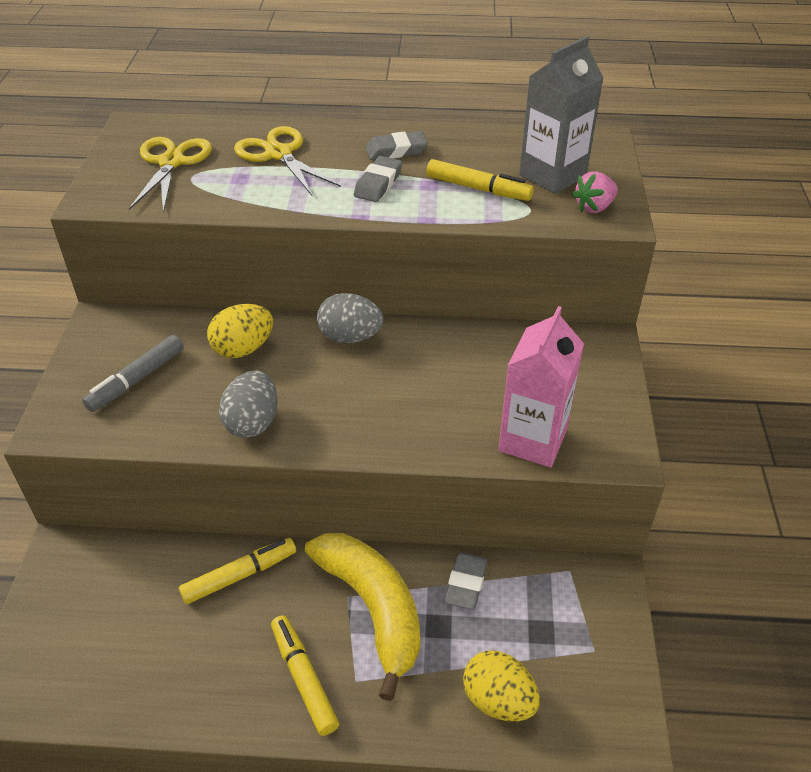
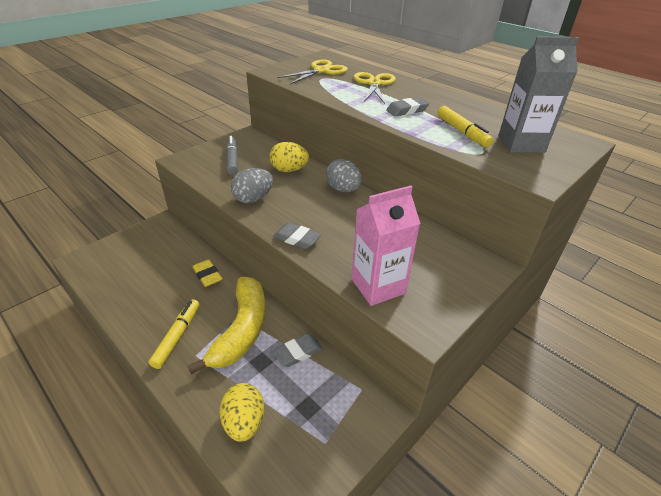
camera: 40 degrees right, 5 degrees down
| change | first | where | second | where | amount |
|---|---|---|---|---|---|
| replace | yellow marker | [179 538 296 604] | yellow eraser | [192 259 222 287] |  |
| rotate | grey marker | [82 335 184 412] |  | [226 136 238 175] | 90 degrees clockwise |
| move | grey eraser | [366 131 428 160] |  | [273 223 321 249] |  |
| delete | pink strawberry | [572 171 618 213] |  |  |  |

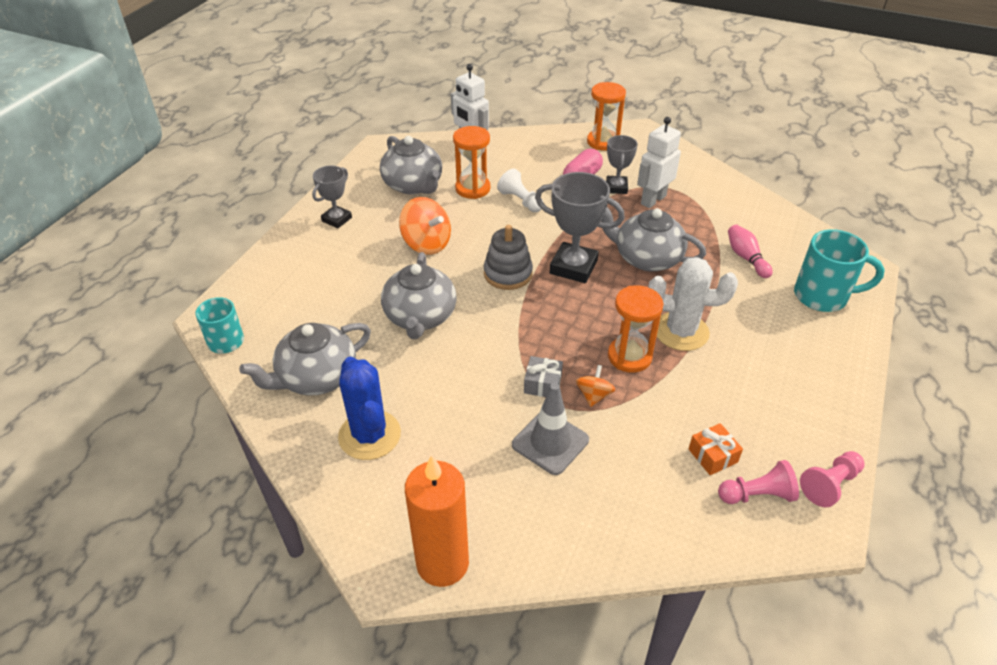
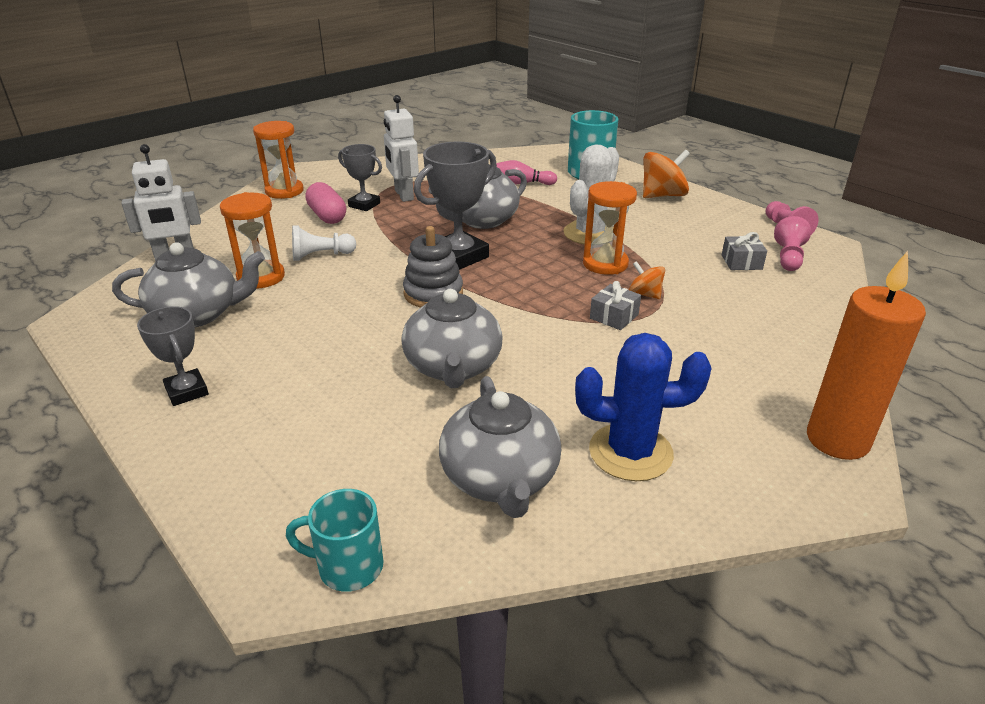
camera: 65 degrees left, 10 degrees down
| change | first | where | second | where | amount |
|---|---|---|---|---|---|
| rotate | grey teapot | [381 252 457 339] |  | [402 285 502 388] | 60 degrees clockwise |
| move | orange spinning top | [399 197 451 255] |  | [643 150 690 198] |  |
| recolor | orange gift | [689 423 743 475] | grey gift | [722 232 767 270] |  |
| delete | grey traffic cone | [512 383 589 475] |  |  |  |

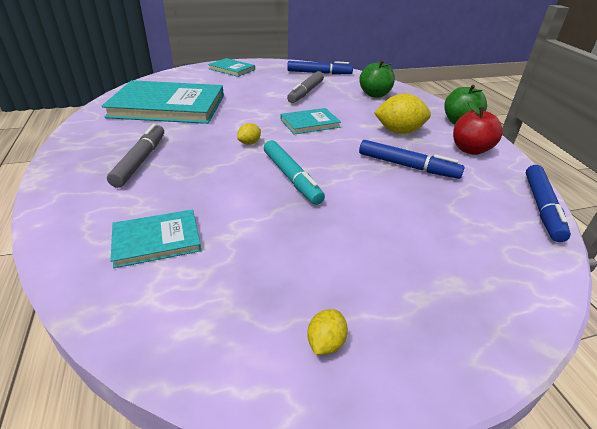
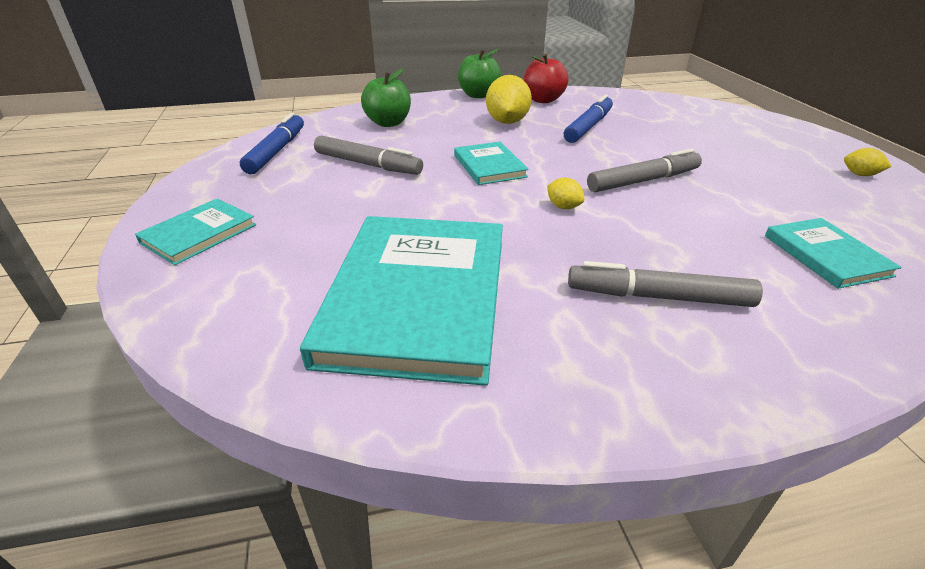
camera: 85 degrees left, 0 degrees up
| change | first | where | second | where | amount |
|---|---|---|---|---|---|
| recolor | turquoise marker | [264 140 325 205] | grey marker | [587 149 702 192] |  |
| delete | blue marker | [526 165 571 242] |  |  |  |

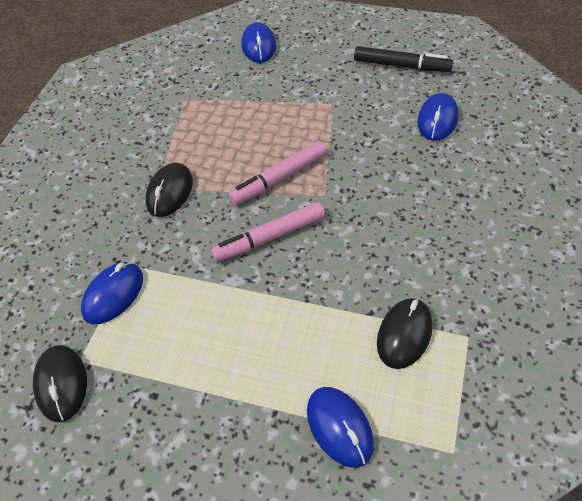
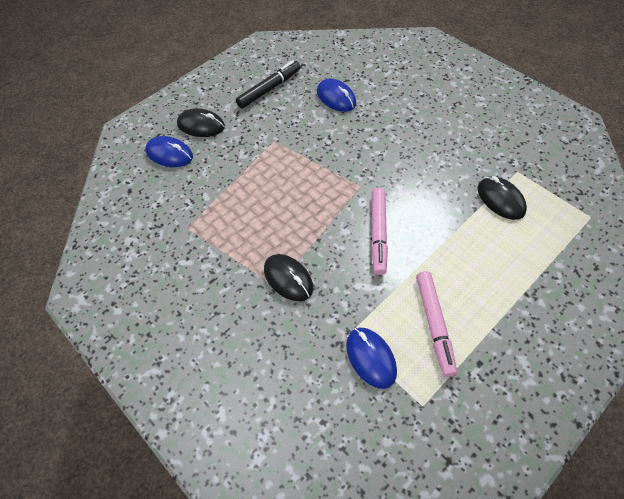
camera: 60 degrees left, 5 degrees up
| change | first | where | second | where | amount |
|---|---|---|---|---|---|
| move | black mouse | [33 345 87 422] |  | [177 108 225 137] |  |
| move | pink marker | [228 141 326 205] |  | [416 271 457 377] |  |
| delete | blue mouse | [307 387 374 468] |  |  |  |

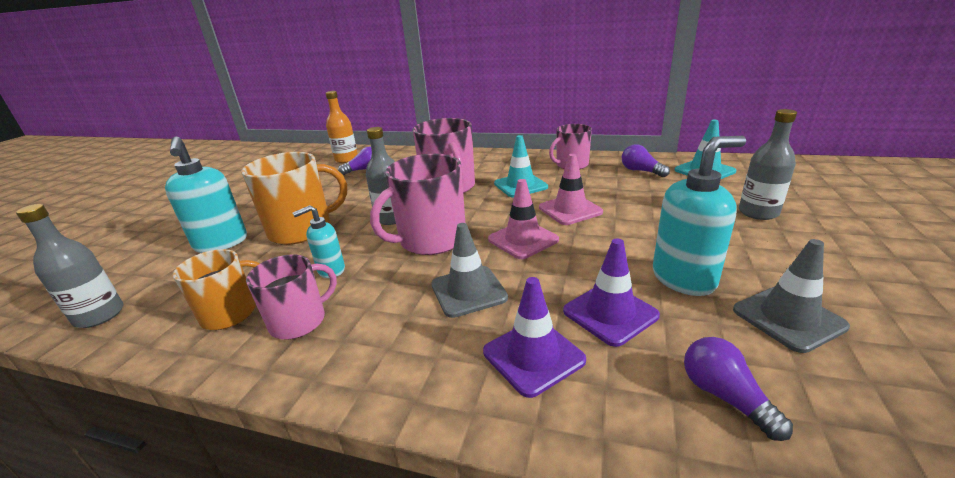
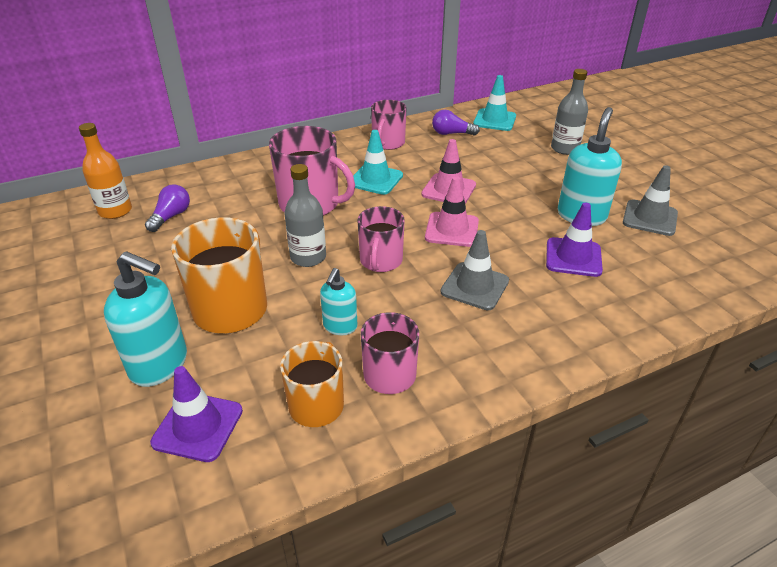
camera: 45 degrees left, 10 degrees up
| change | first | where | second | where | amount |
|---|---|---|---|---|---|
| move | purple traffic cone | [483 277 586 398] |  | [150 366 243 462] |  |
| resize | pink mug | [370 154 465 255] |  | [357 206 405 272] | x0.64 |
| delete | grey bottle | [16 204 124 328] |  |  |  |
| delete | purple light bulb | [684 337 793 441] |  |  |  |

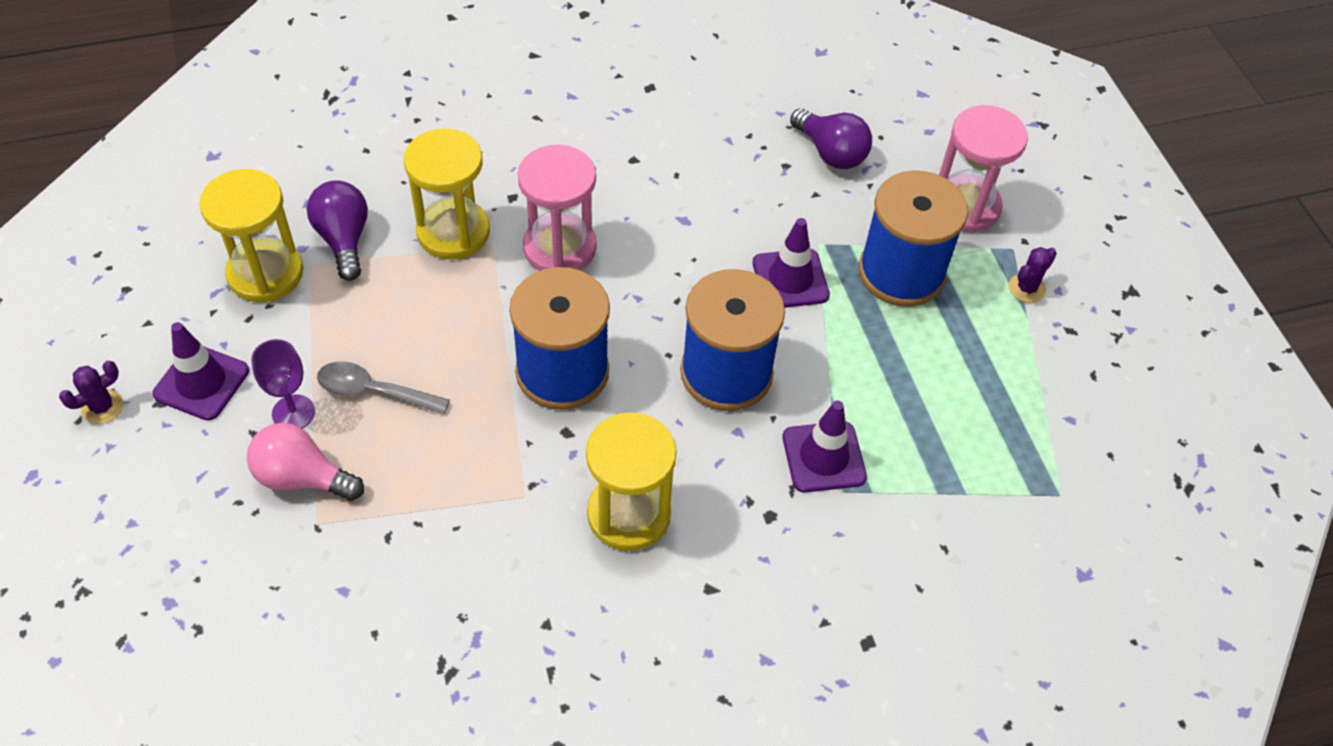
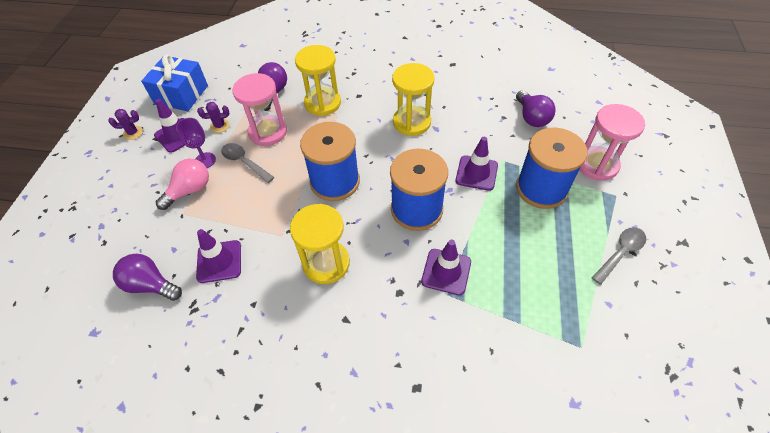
camera: 30 degrees right, 0 degrees up
| change | first | where | second | where | amount |
|---|---|---|---|---|---|
| insert |  |  | purple light bulb | [113 254 182 301] |  |
| insert |  |  | blue gift | [141 54 208 111] |  |
| rotate | pink light bulb | [247 423 364 501] |  | [156 159 209 210] | 90 degrees clockwise |
| insert |  |  | purple traffic cone | [196 229 241 283] |  |
| move | purple cactus | [1009 247 1057 303] |  | [197 102 229 133] |  |
| move | pink hourglass | [518 145 597 271] |  | [232 73 287 146] |  |
| move | yellow hourglass | [199 169 303 302] |  | [392 63 435 136] |  |
| insert |  |  | grey spoon | [592 227 646 285] |  |

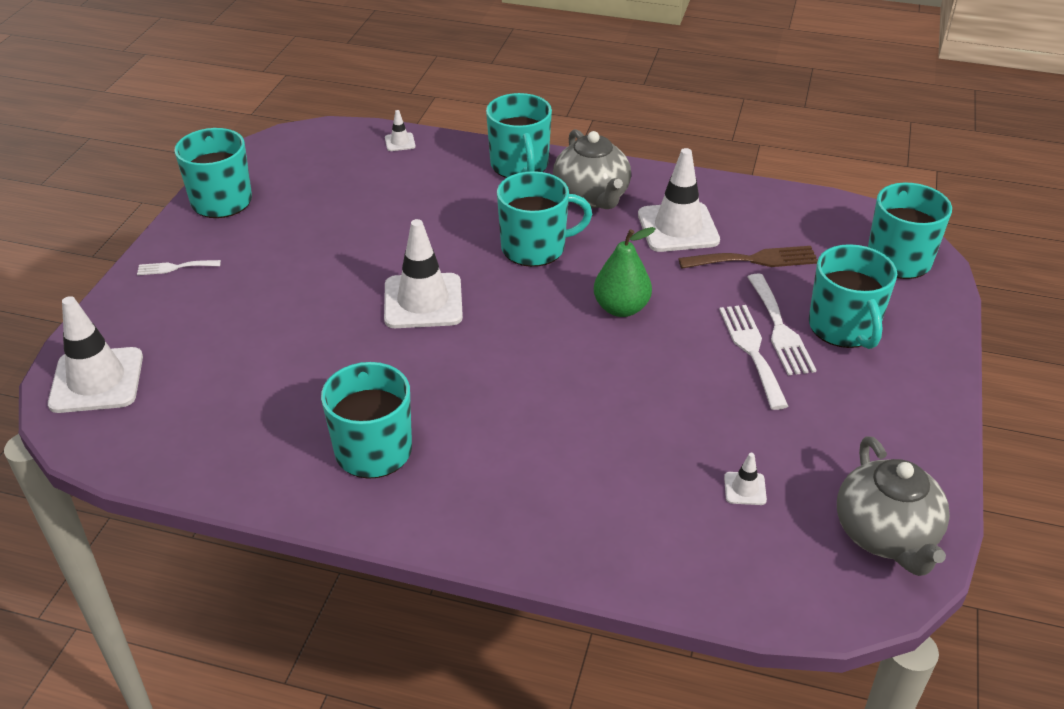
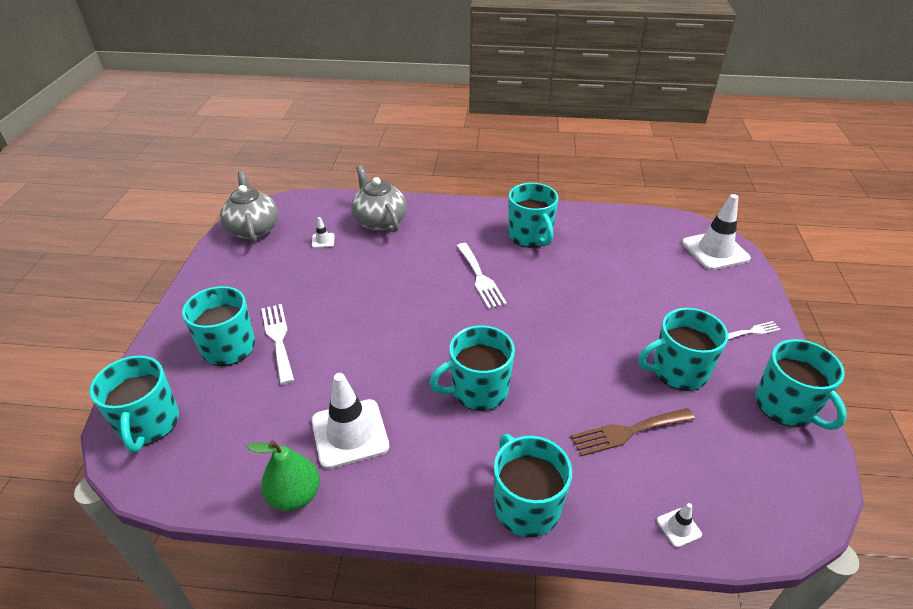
camera: 170 degrees right, 0 degrees up
| change | first | where | second | where | amount |
|---|---|---|---|---|---|
| move | green pear | [594 227 656 317] |  | [247 440 320 511] |  |
| move | grey teapot | [553 129 631 209] |  | [351 165 407 233] |  |
| move | white fork | [719 305 789 410] |  | [457 243 507 309] |  |
| move | brown fork | [678 246 818 269] |  | [571 408 695 456] |  |
| insert |  |  | turquoise mug | [638 308 728 391] |  |
| delete | white traffic cone | [384 219 463 328] |  |  |  |

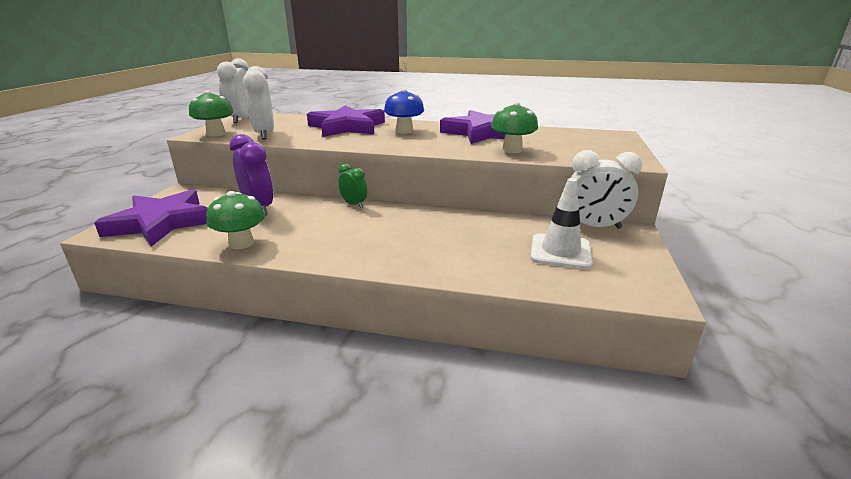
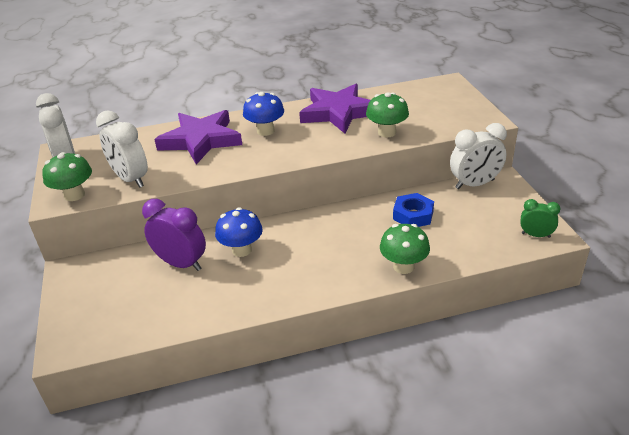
camera: 25 degrees left, 10 degrees up
| change | first | where | second | where | amount |
|---|---|---|---|---|---|
| insert |  |  | blue mushroom | [215 207 263 257] |  |
| move | green mushroom | [206 191 265 249] |  | [380 224 430 274] |  |
| insert |  |  | blue nut | [393 193 434 227] |  |
| move | green clock | [338 163 367 208] |  | [520 199 561 238] |  |
| delete | purple star | [94 189 208 247] |  |  |  |
| delete | white traffic cone | [531 178 593 269] |  |  |  |

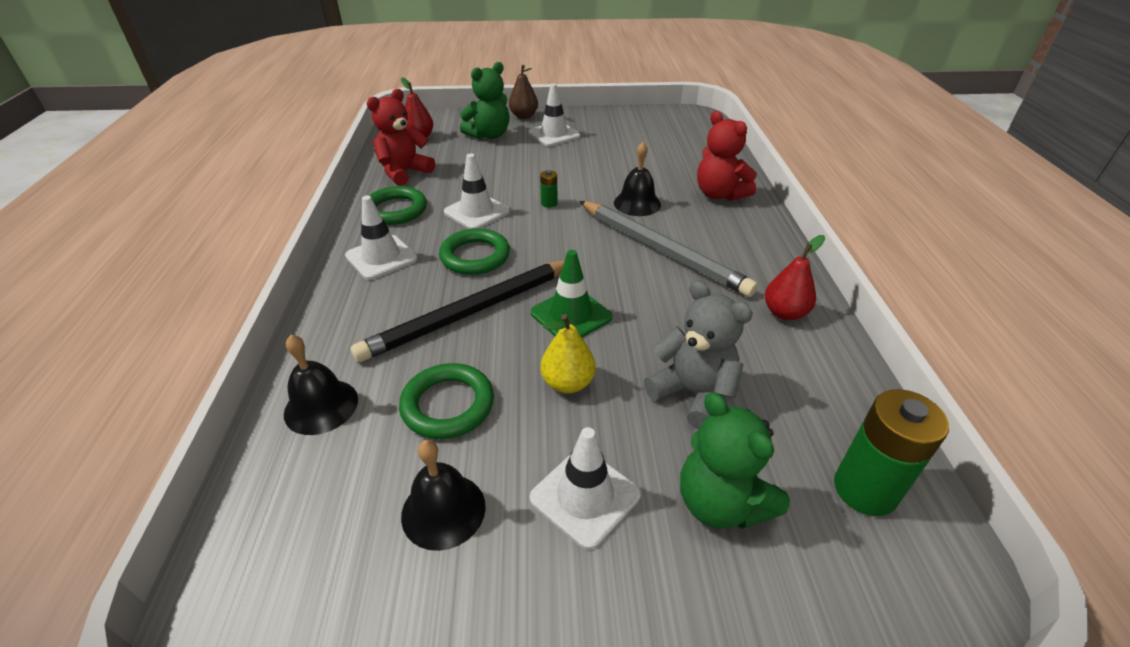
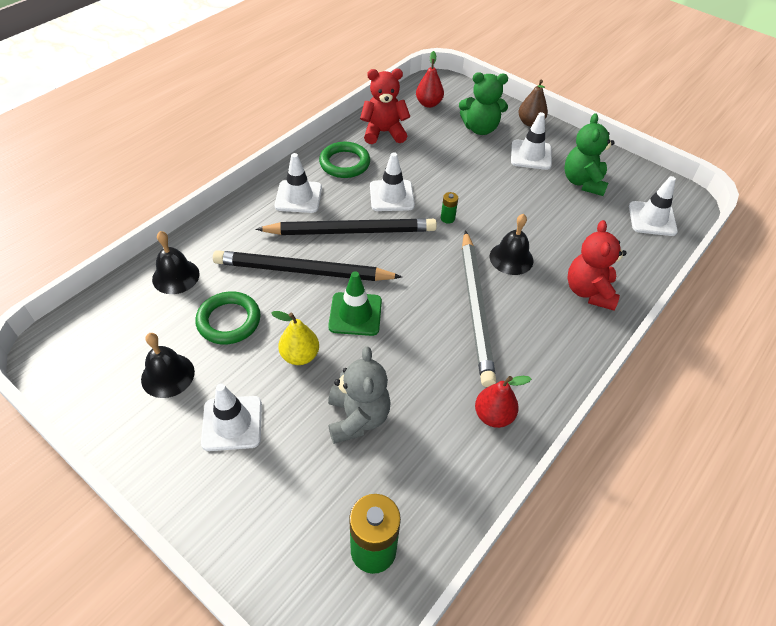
camera: 40 degrees right, 10 degrees up
| change | first | where | second | where | amount |
|---|---|---|---|---|---|
| replace | green ring | [439 228 510 275] | black pencil | [255 218 437 235] |  |
| move | green teddy bear | [680 392 790 529] |  | [564 113 615 196] |  |
| insert |  |  | white traffic cone | [629 176 678 236] |  |

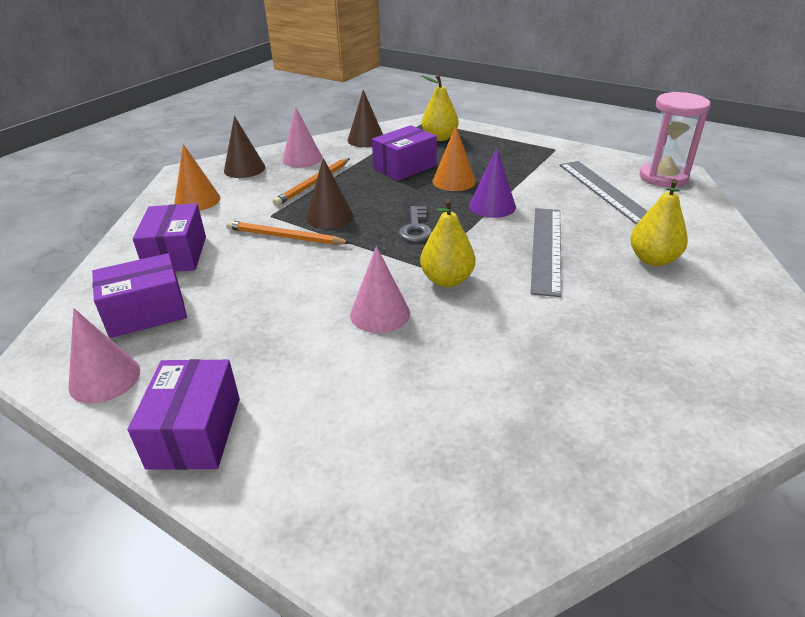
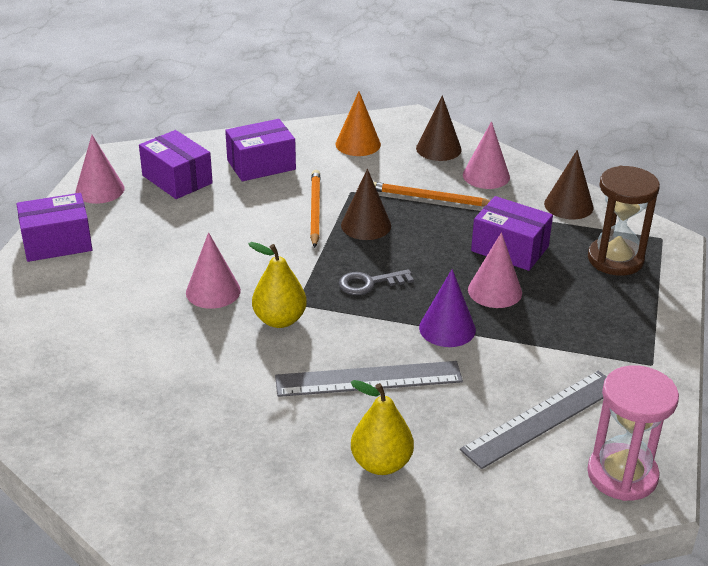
camera: 70 degrees right, 0 degrees up
| change | first | where | second | where | amount |
|---|---|---|---|---|---|
| recolor | orange cone | [433 126 476 191] | pink cone | [468 232 522 308] |  |
| replace | yellow pear | [422 75 458 141] | brown hourglass | [588 166 660 276] |  |

